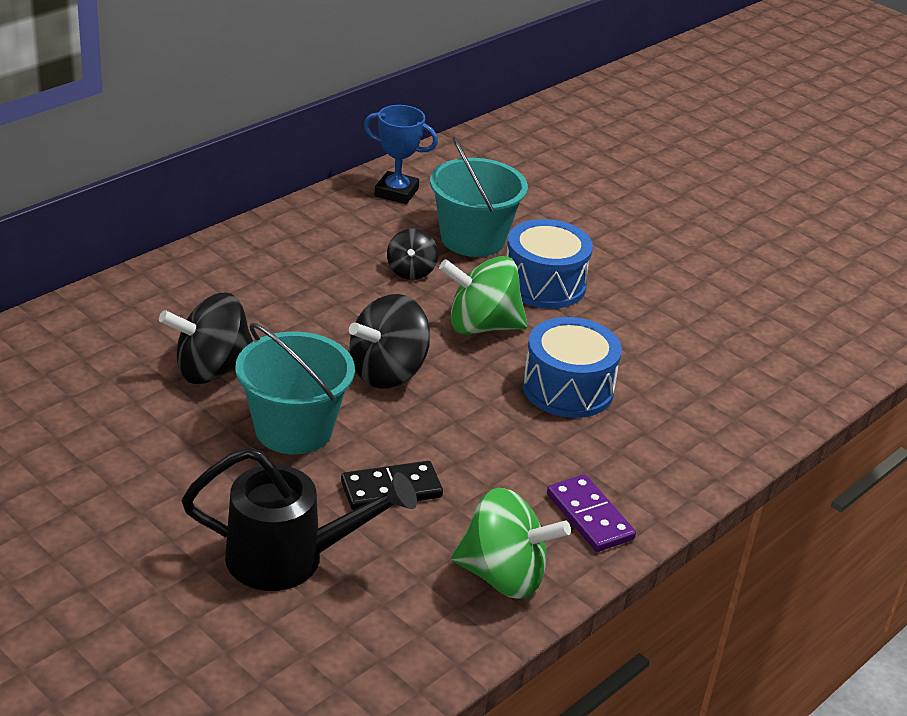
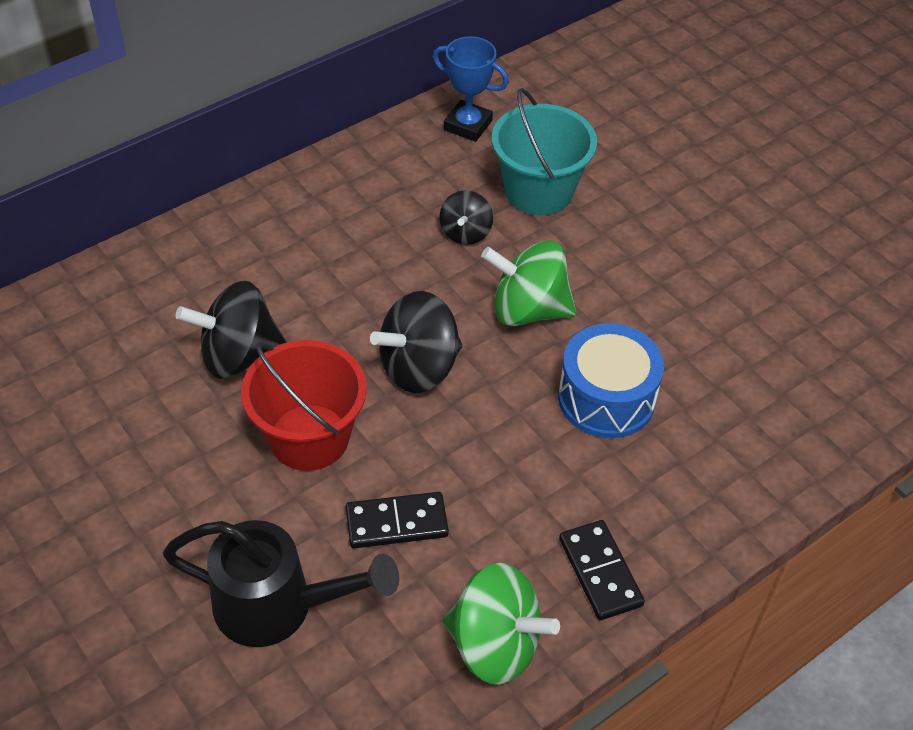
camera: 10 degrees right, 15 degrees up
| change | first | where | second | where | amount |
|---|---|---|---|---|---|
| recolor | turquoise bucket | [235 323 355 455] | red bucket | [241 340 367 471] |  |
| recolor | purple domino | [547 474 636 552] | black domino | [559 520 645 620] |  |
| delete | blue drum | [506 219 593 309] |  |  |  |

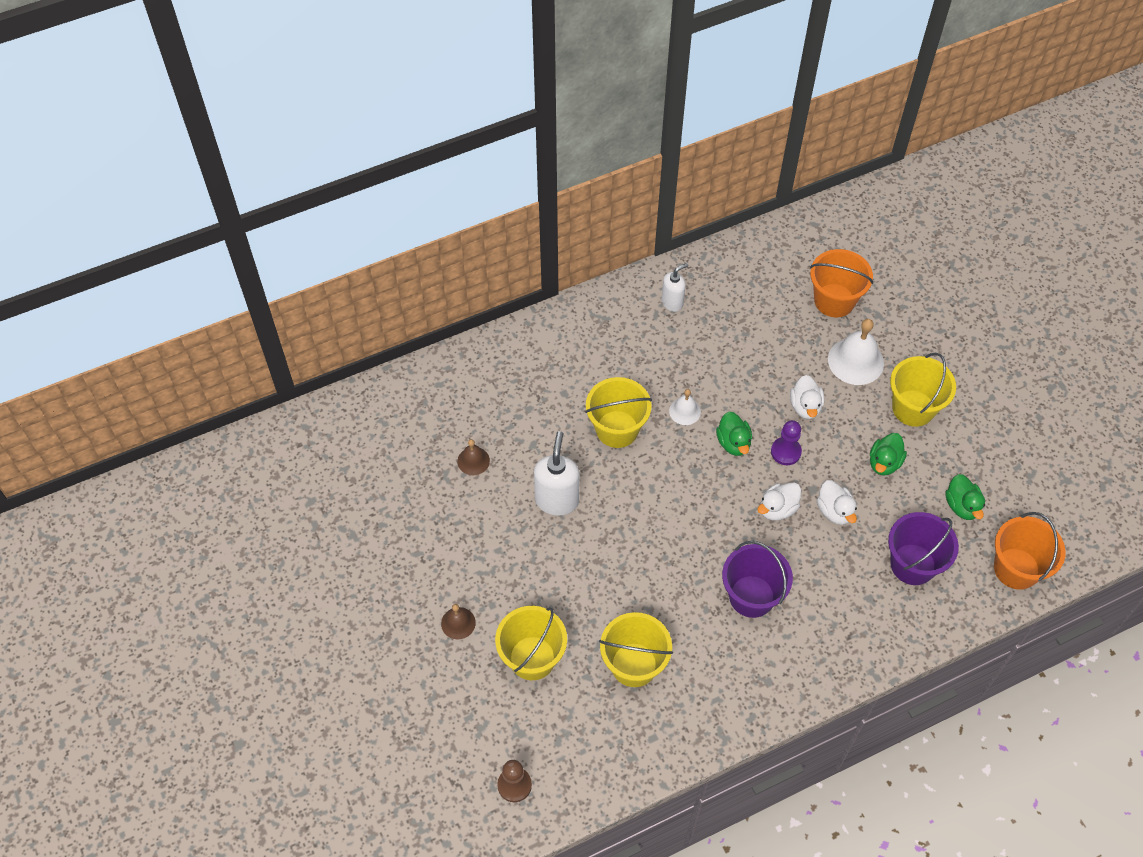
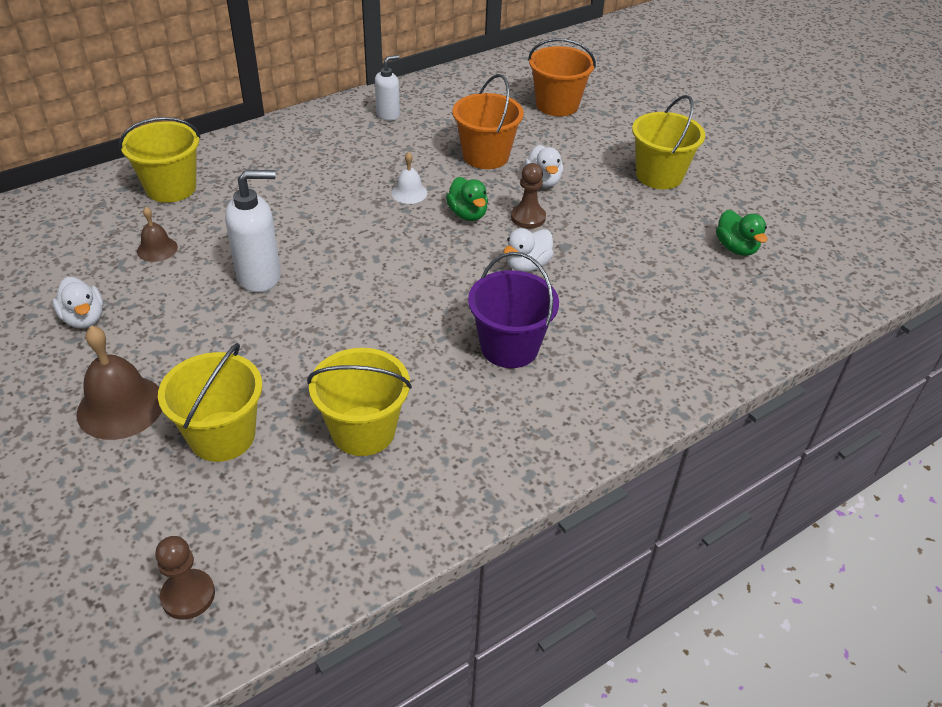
camera: 10 degrees left, 15 degrees down
| change | first | where | second | where | amount |
|---|---|---|---|---|---|
| move | white duck | [817 480 857 525] |  | [52 277 103 328] |  |
| resize | brown bell | [441 604 476 639] |  | [77 326 162 440] | x1.80 |
| move | yellow bucket | [585 377 652 448] |  | [119 117 201 203] |  |
| rotate | white soap dispenser | [534 431 579 516] |  | [225 170 281 292] | 75 degrees clockwise |
| move | orange bucket | [994 512 1066 590] |  | [452 74 524 169] |  |
| recolor | purple pawn | [771 420 802 465] | brown pawn | [511 163 546 229] |  |
| delete | white bell | [828 319 884 385] |  |  |  |
| delete | green duck | [870 433 907 476] |  |  |  |
| delete | purple bucket | [888 512 959 585] |  |  |  |

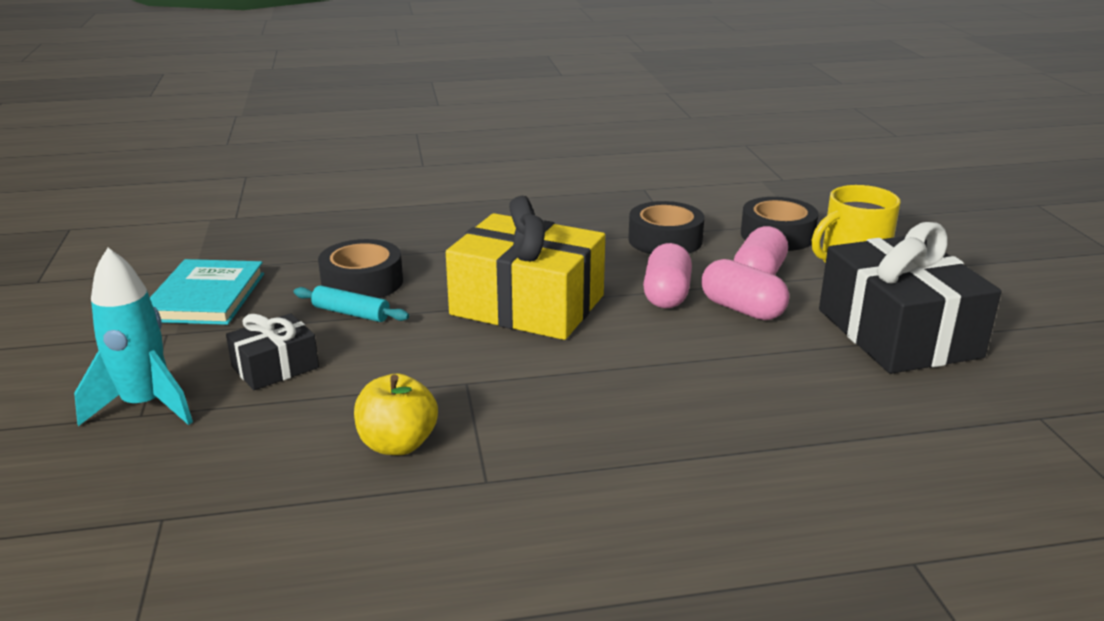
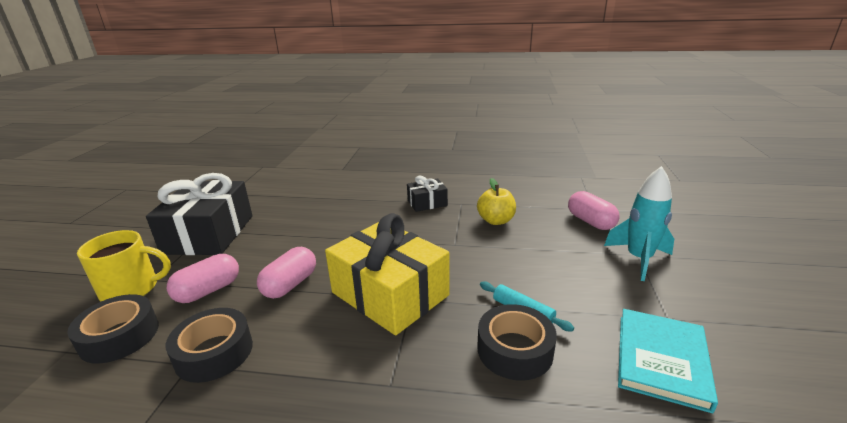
camera: 160 degrees left, 0 degrees up
| change | first | where | second | where | amount |
|---|---|---|---|---|---|
| move | black gift | [226 313 319 390] |  | [407 176 448 212] |  |
| move | pink capsule | [701 259 789 320] |  | [568 191 620 230] |  |

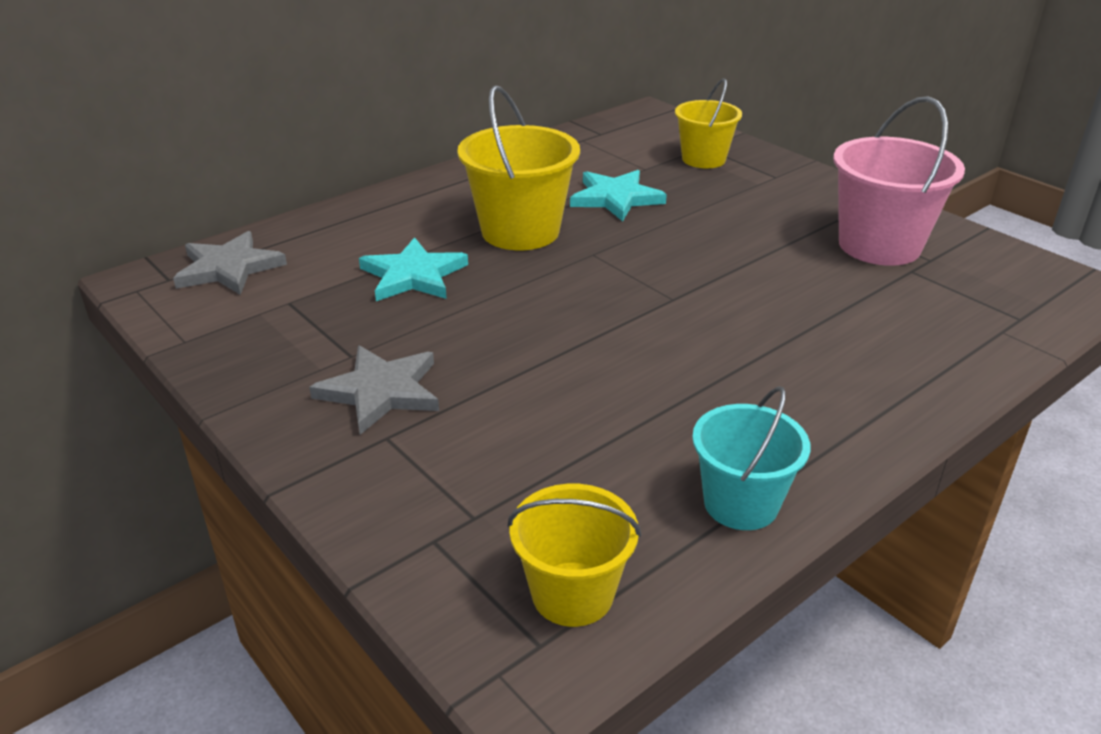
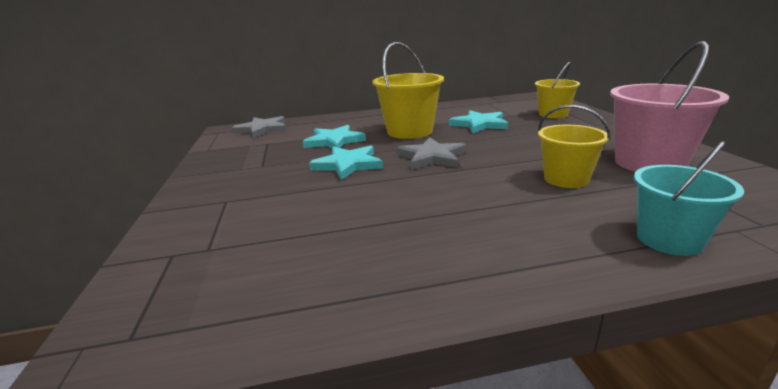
camera: 30 degrees right, 10 degrees down
| change | first | where | second | where | amount |
|---|---|---|---|---|---|
| insert |  |  | turquoise star | [309 145 383 180] |  |
| move | grey star | [309 345 439 435] |  | [396 137 466 170] |  |
| move | yellow bucket | [507 484 641 627] |  | [538 105 611 188] |  |
| move | turquoise bucket | [692 386 811 530] |  | [634 141 744 256] |  |

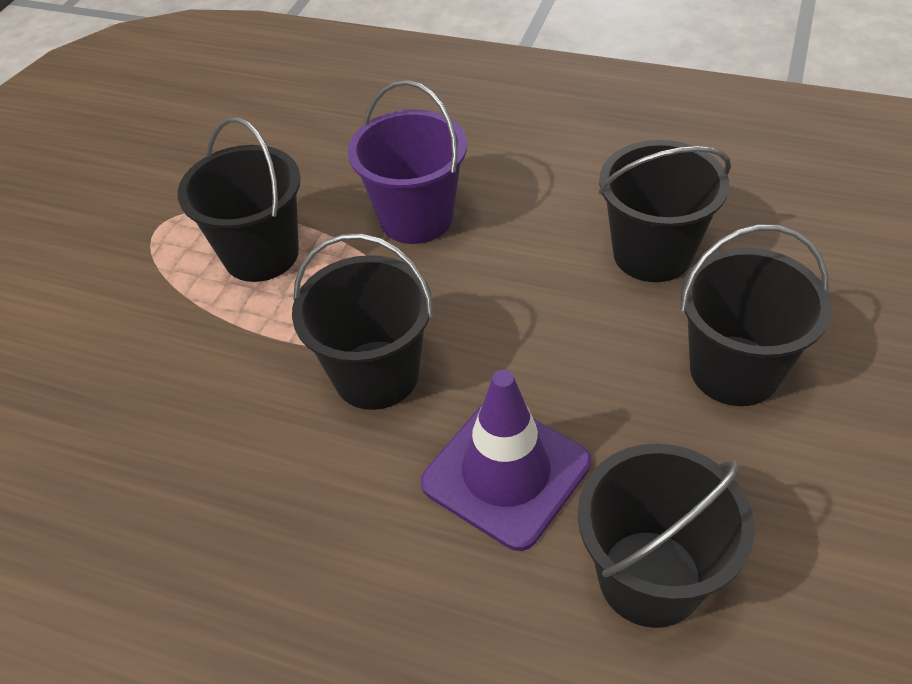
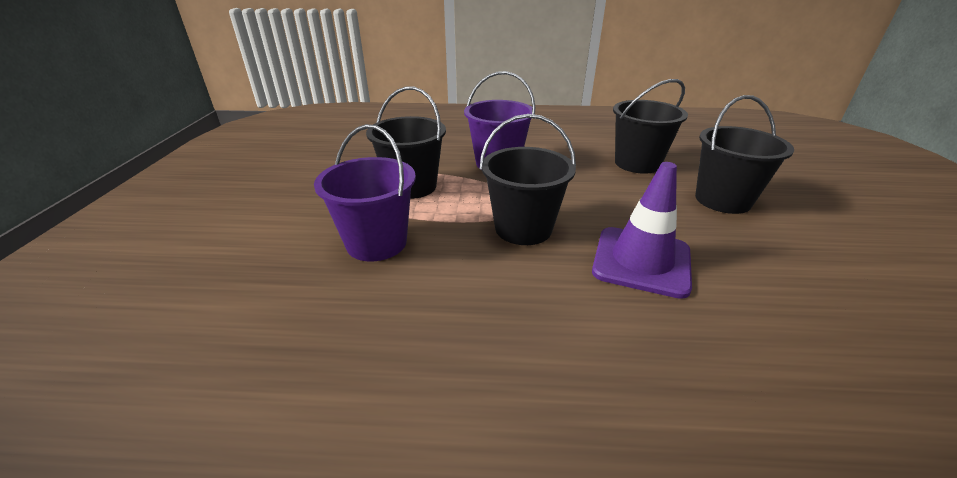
camera: 20 degrees left, 15 degrees down
| change | first | where | second | where | amount |
|---|---|---|---|---|---|
| insert |  |  | purple bucket | [314 124 416 261] |  |
| delete | black bucket | [578 443 755 628] |  |  |  |

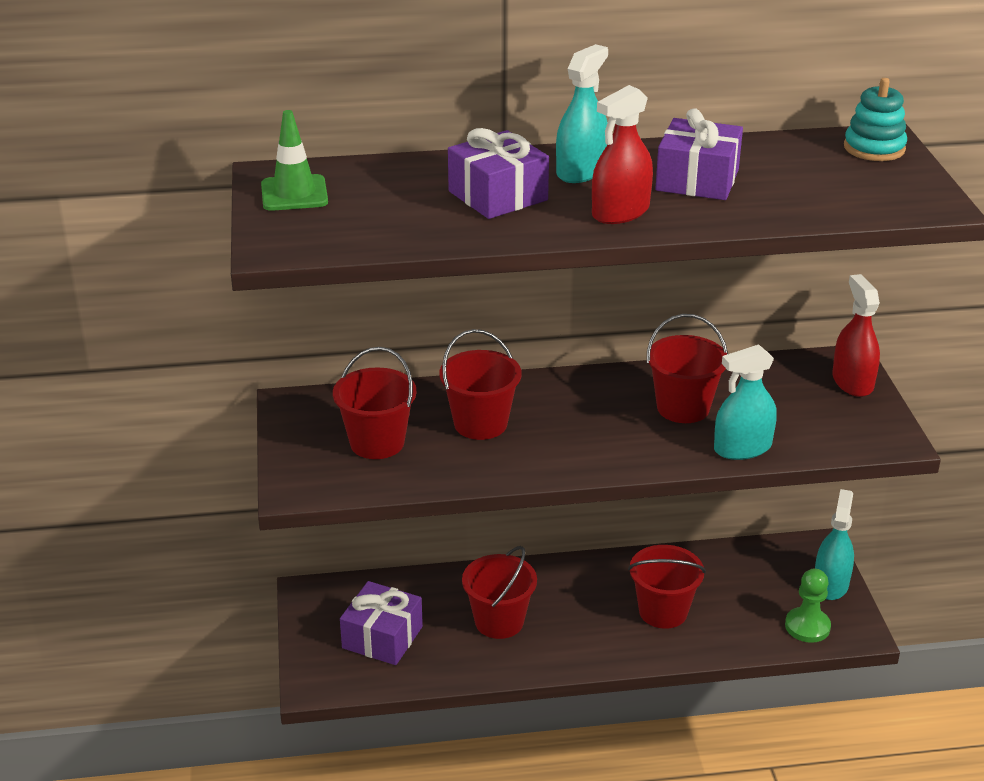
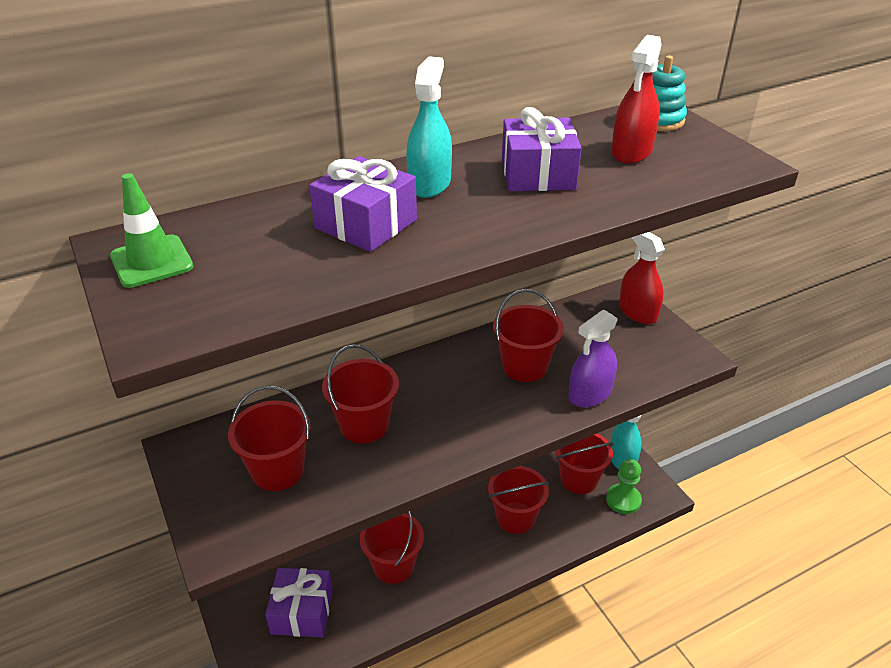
camera: 20 degrees left, 5 degrees up
| change | first | where | second | where | amount |
|---|---|---|---|---|---|
| insert |  |  | red bucket | [555 433 613 494] |  |
| recolor | turquoise spray bottle | [714 344 777 460] | purple spray bottle | [568 310 618 408] |  |
| move | red spray bottle | [592 85 653 224] |  | [611 35 662 163] |  |

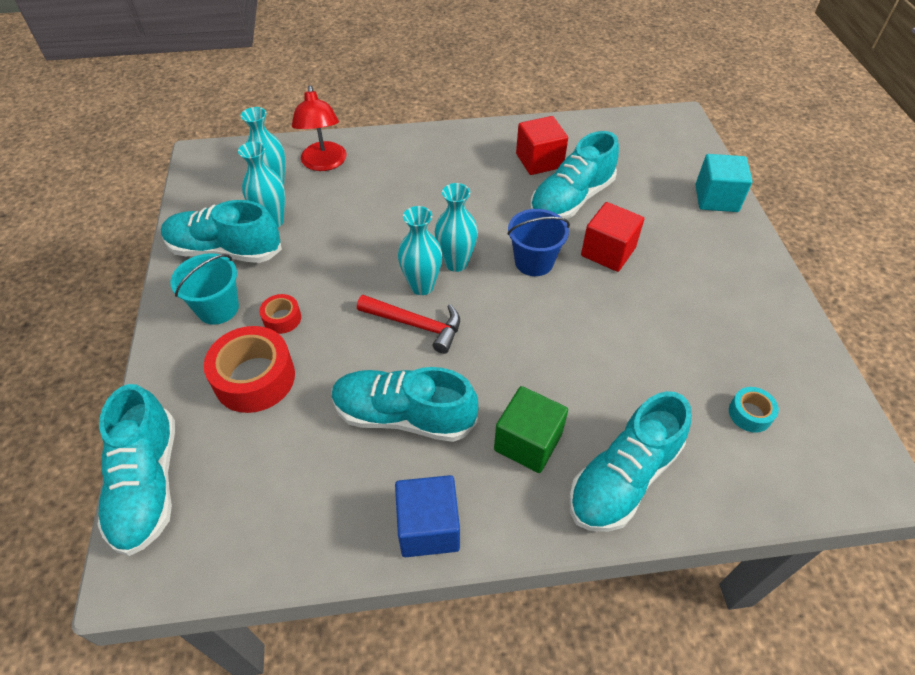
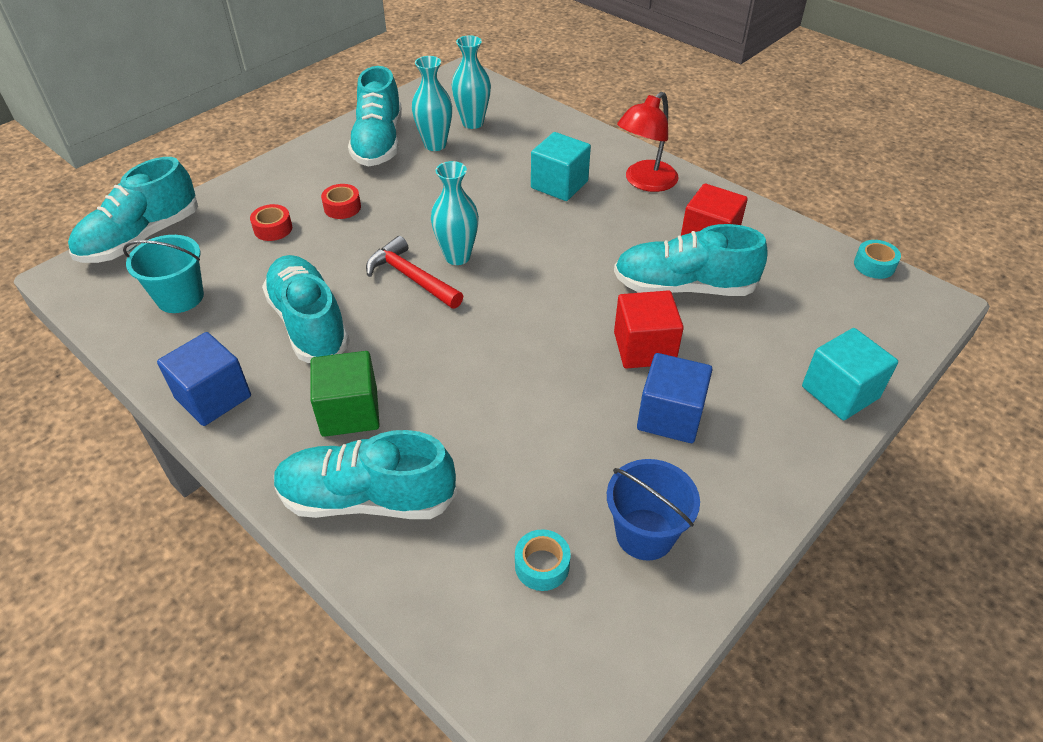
camera: 50 degrees right, 5 degrees down
| change | first | where | second | where | amount |
|---|---|---|---|---|---|
| move | turquoise bucket | [170 253 239 325] |  | [123 235 204 313] |  |
| resize | red tape | [204 326 295 413] |  | [250 204 292 241] | x0.50 |
| rotate | turquoise shoe | [161 200 282 263] |  | [348 66 402 167] | 150 degrees counterclockwise |
| rotate | red hammer | [357 295 460 354] |  | [366 236 463 309] | 150 degrees clockwise |
| insert |  |  | turquoise cube | [531 132 591 201] |  |
| move | blue bucket | [507 209 570 276] |  | [607 459 700 560] |  |
| move | red lamp | [292 85 347 171] |  | [617 92 679 192] |  |
| insert |  |  | blue cube | [637 353 713 443] |  |
| insert |  |  | turquoise tape | [854 240 901 279] |  |
| delete | turquoise vase | [435 183 478 272] |  |  |  |

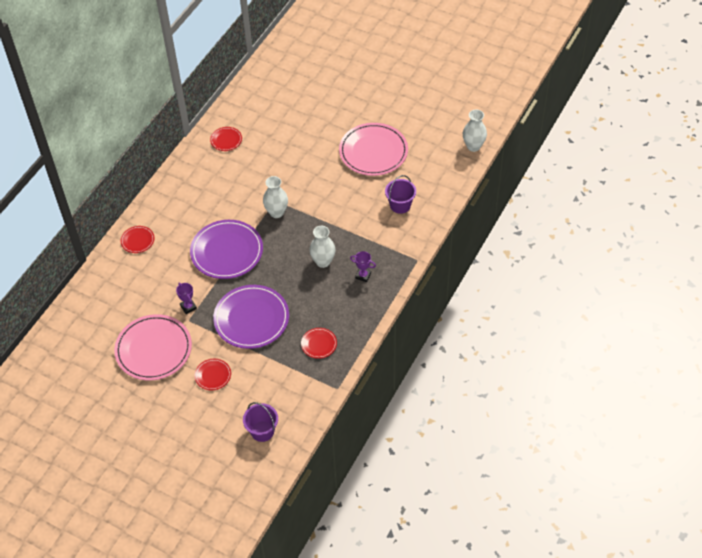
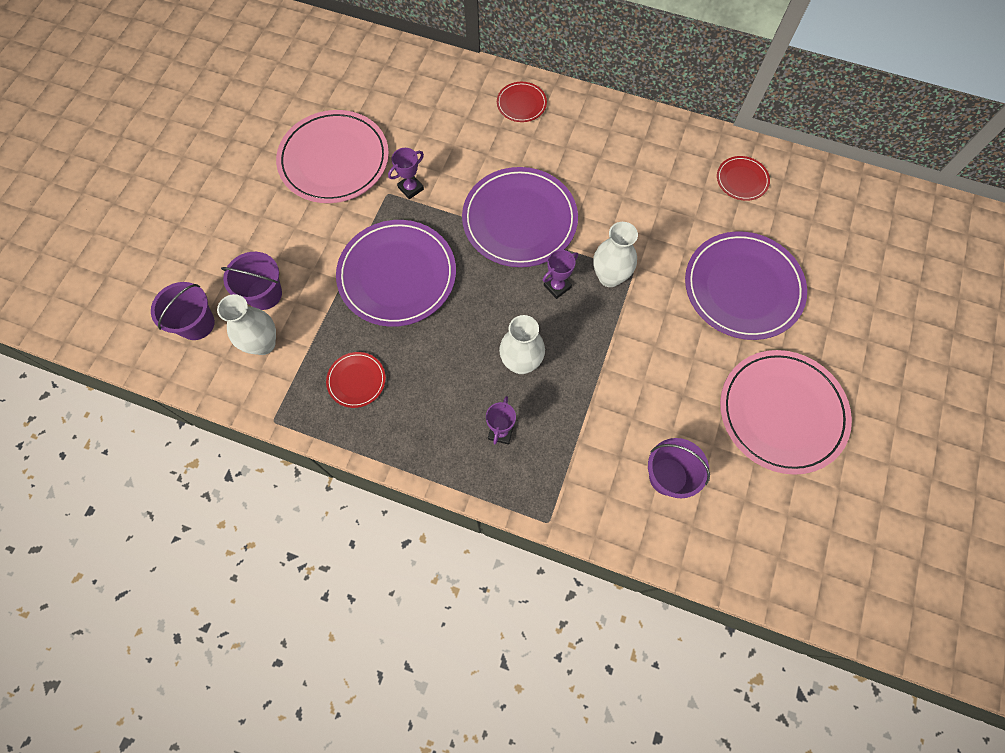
camera: 80 degrees right, 15 degrees up
| change | first | where | second | where | amount |
|---|---|---|---|---|---|
| move | white vase | [463 109 487 152] |  | [217 294 276 355] |  |
| insert |  |  | purple bucket | [221 252 282 310] |  |
| insert |  |  | purple trophy | [543 250 578 299] |  |
| insert |  |  | purple plate | [685 231 807 340] |  |
| delete | red plate | [194 359 231 390] |  |  |  |

